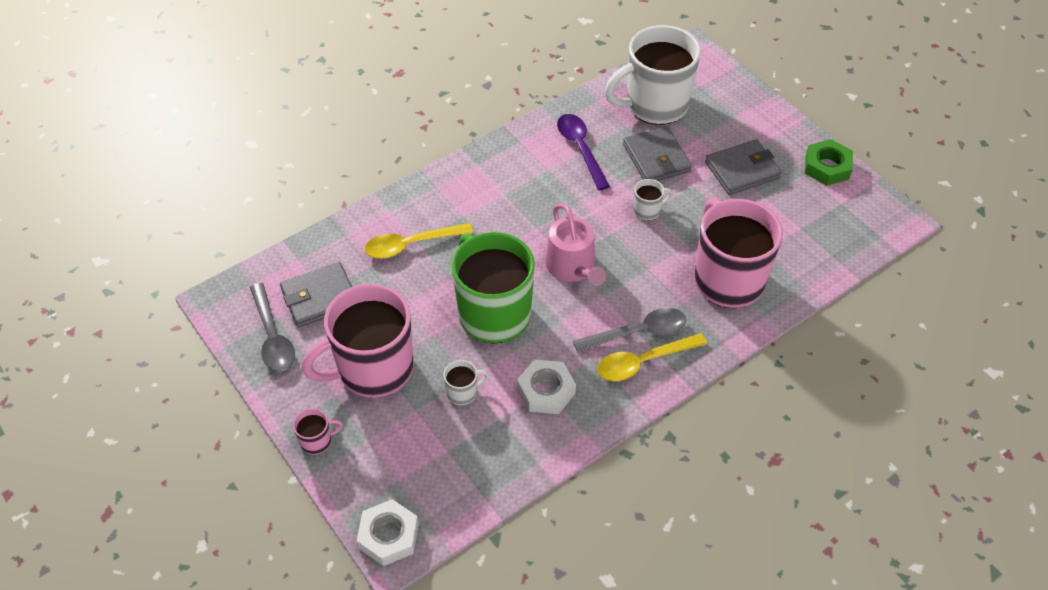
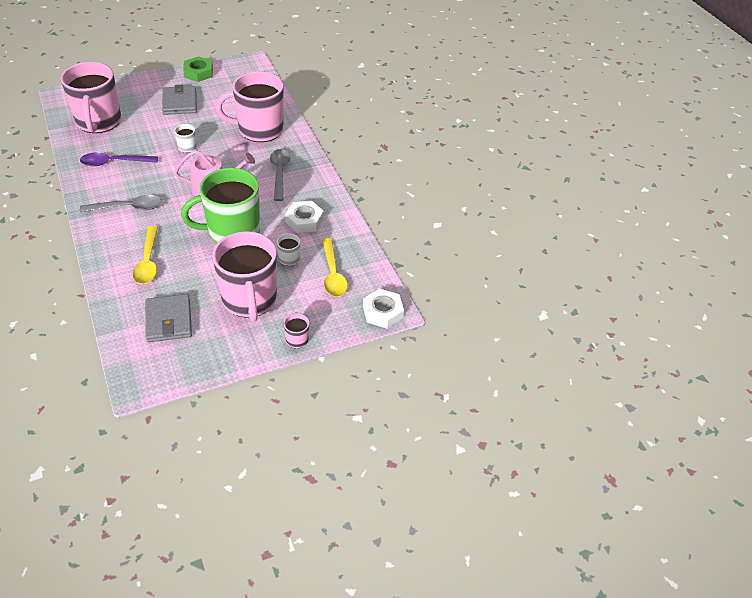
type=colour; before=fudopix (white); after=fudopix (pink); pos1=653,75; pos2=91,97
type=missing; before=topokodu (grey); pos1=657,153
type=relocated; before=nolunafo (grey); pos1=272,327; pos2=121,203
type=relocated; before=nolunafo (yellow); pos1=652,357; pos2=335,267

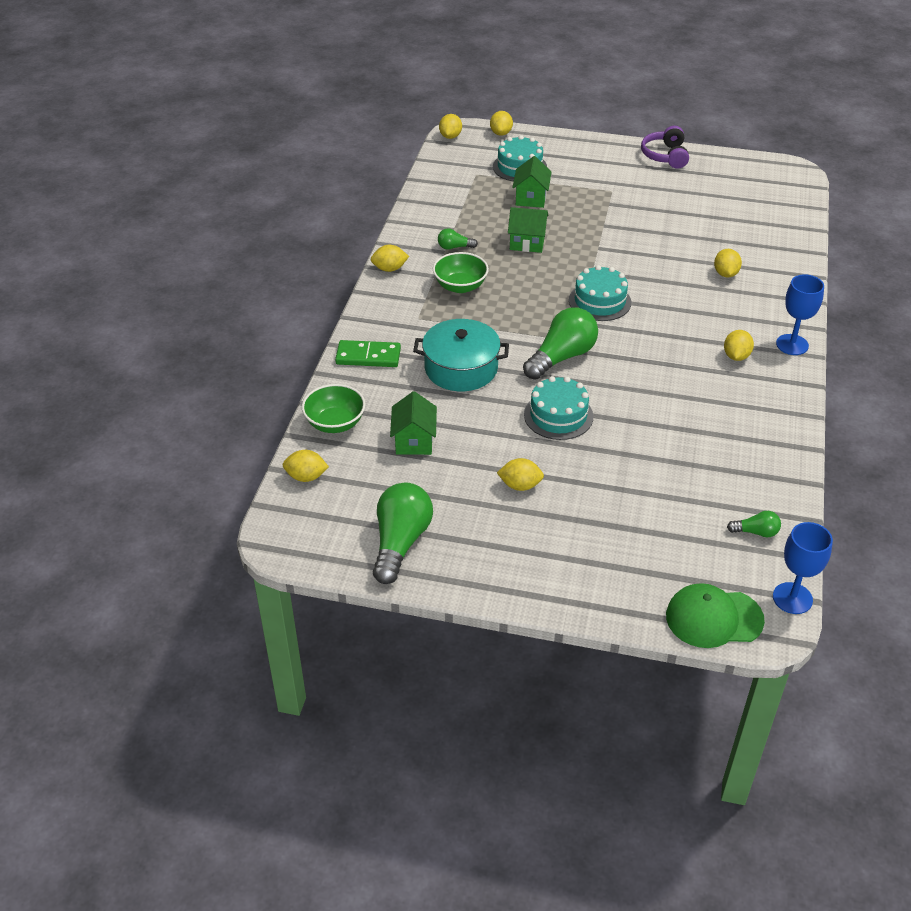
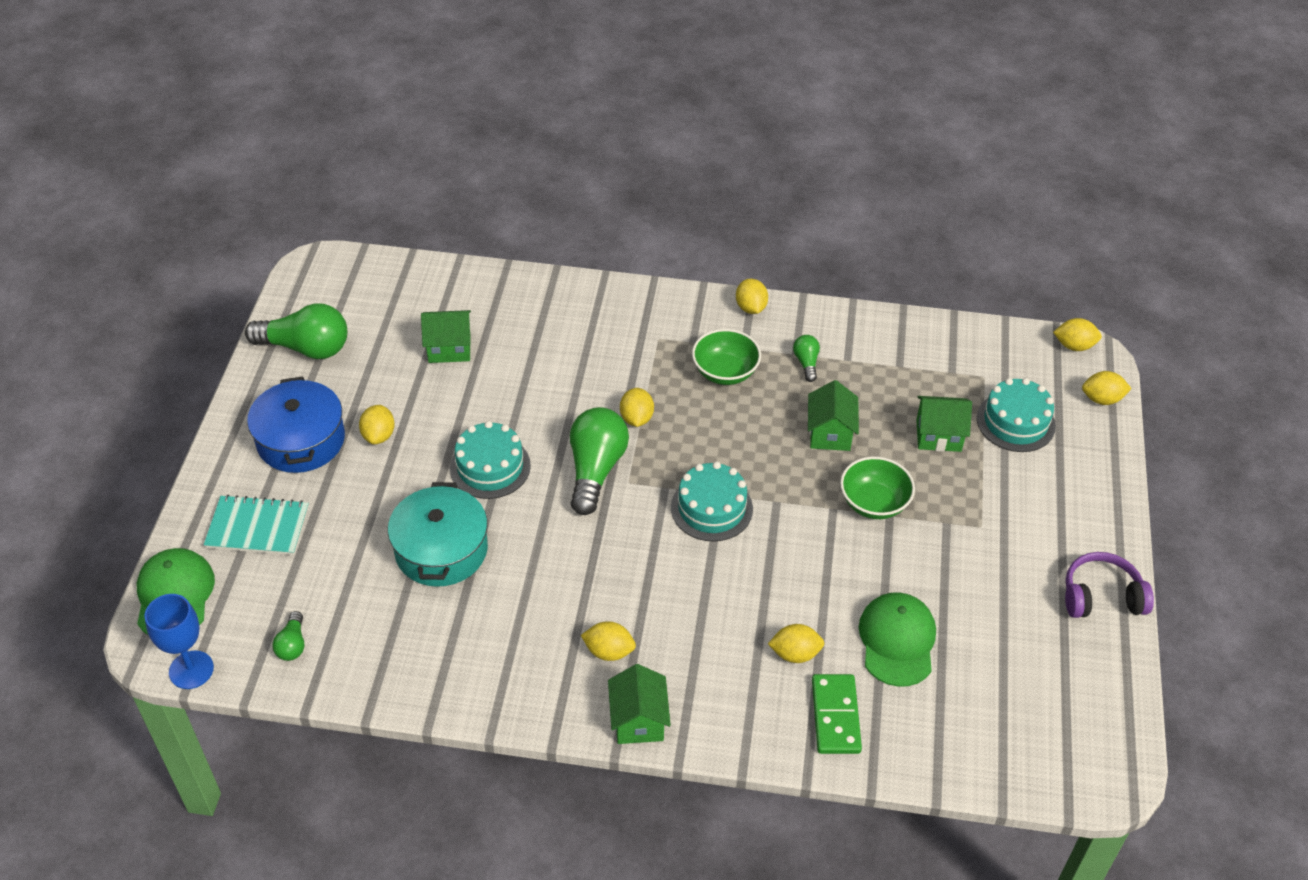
type=exchanged; before=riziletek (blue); after=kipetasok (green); pos1=800,314; pos2=639,704
type=spun; before=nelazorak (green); pos1=560,343; pos2=599,461; turn=-120
type=relocated; before=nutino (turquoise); pos1=461,355; pos2=438,534
type=relocated; before=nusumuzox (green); pos1=368,353; pos2=837,714
type=relocated; before=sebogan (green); pos1=333,408; pos2=877,488
type=relocated; before=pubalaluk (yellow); pos1=306,466; pos2=637,407
type=appeared; after=nutino (blue); pos2=296,424
type=appeared; after=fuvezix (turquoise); pos2=256,525
type=appeared; after=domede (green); pos2=897,639

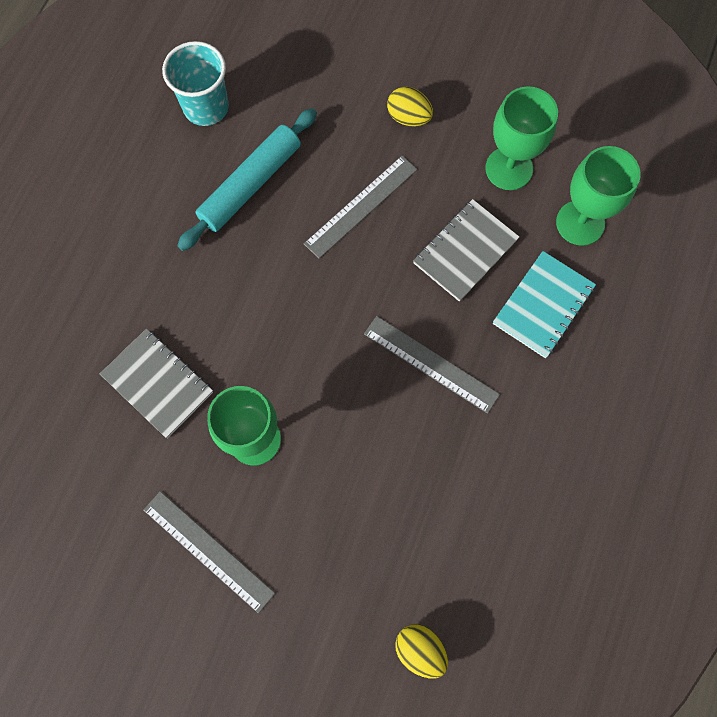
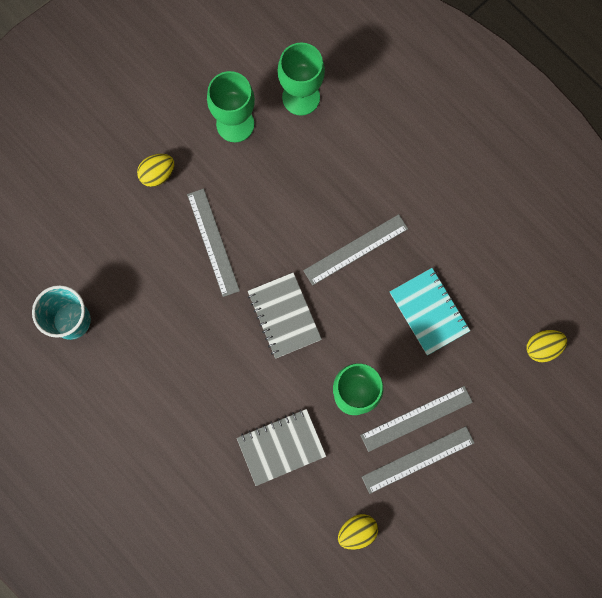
type=missing; before=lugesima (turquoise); pos1=247,179
type=relocated; before=fuvezix (grey); pos1=466,250; pos2=285,315
type=relocated; before=fuvezix (turquoise); pos1=544,304; pos2=430,311
type=appeared; after=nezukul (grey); pos2=416,419
type=appeared; after=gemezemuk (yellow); pos2=358,532

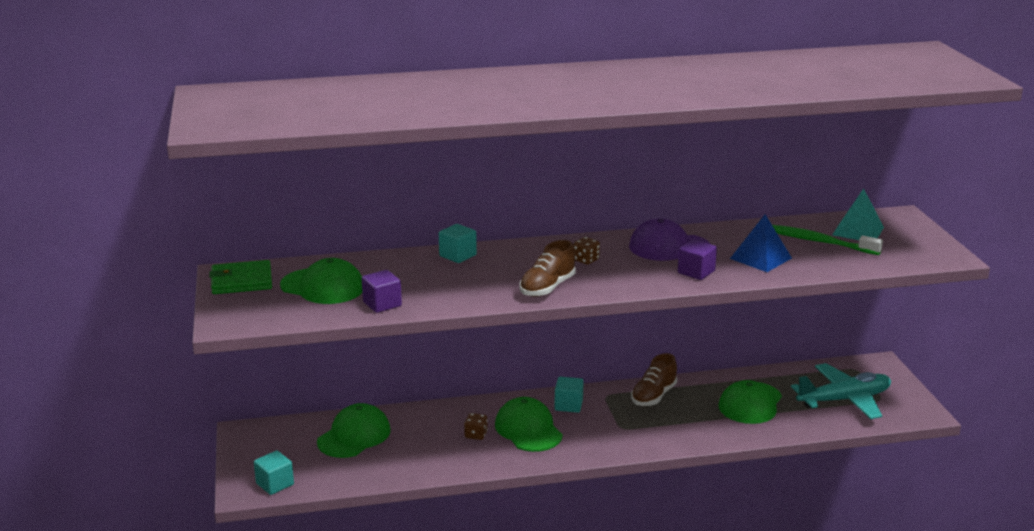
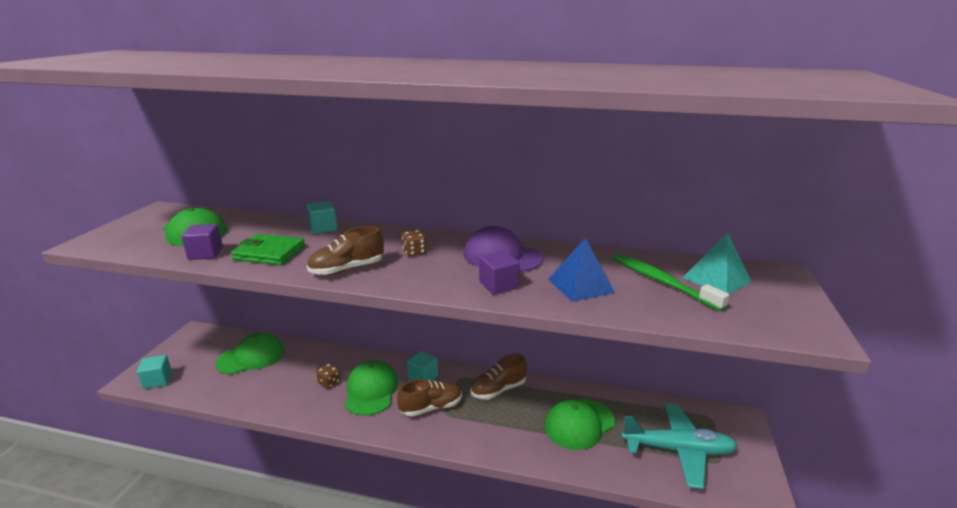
type=relocated; before=topokodu (green); pos1=240,277; pos2=268,249
type=appeared; after=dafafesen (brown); pos2=429,398

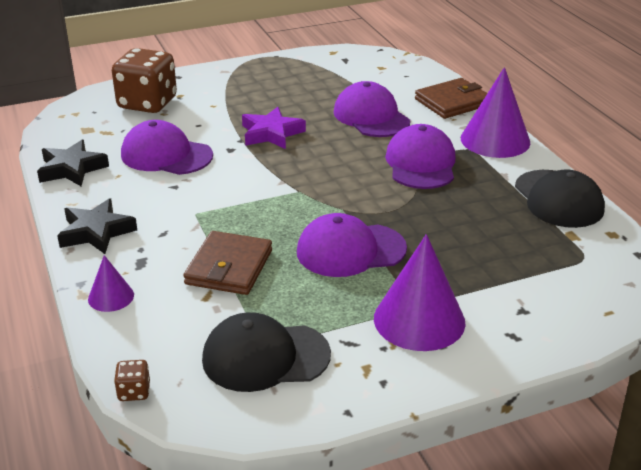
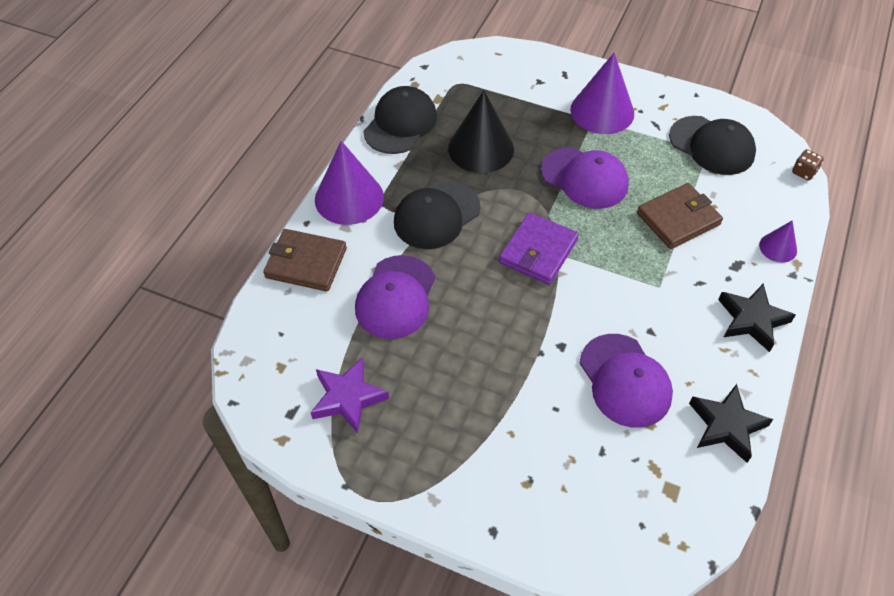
type=missing; before=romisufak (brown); pos1=144,80
type=relocated; before=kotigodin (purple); pos1=274,128; pos2=349,395
type=colour; before=domede (purple); after=domede (black); pos1=420,156; pos2=437,215
type=appeared; after=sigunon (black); pos2=481,131
type=appeared; after=topokodu (purple); pos2=539,248

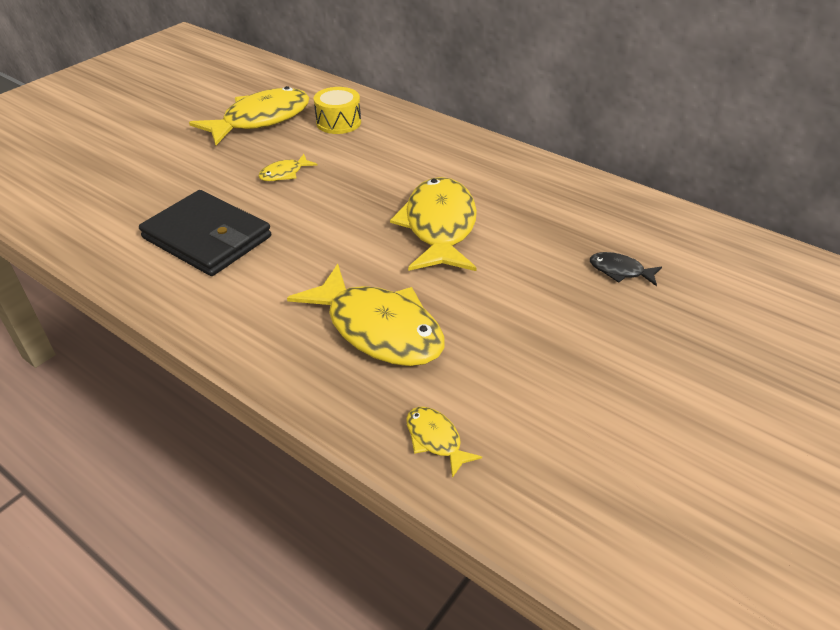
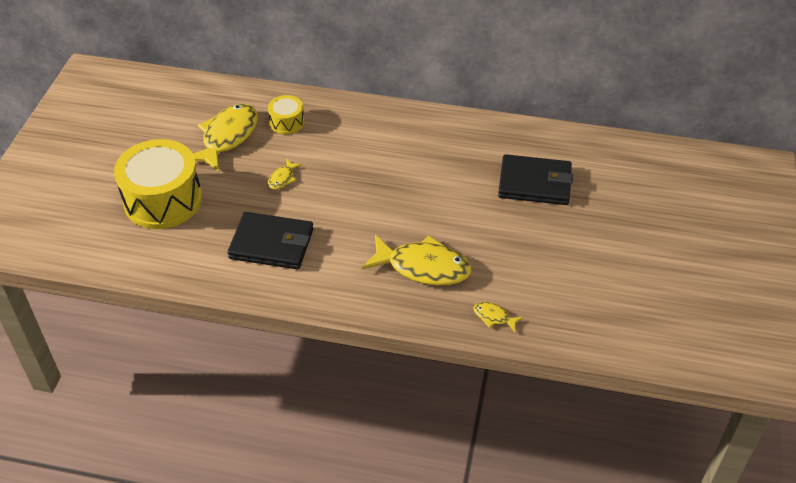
type=missing; before=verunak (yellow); pos1=433,224
type=exchanged; before=verunak (black); after=topokodu (black); pos1=626,269; pos2=535,179
type=appeared; after=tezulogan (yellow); pos2=158,184

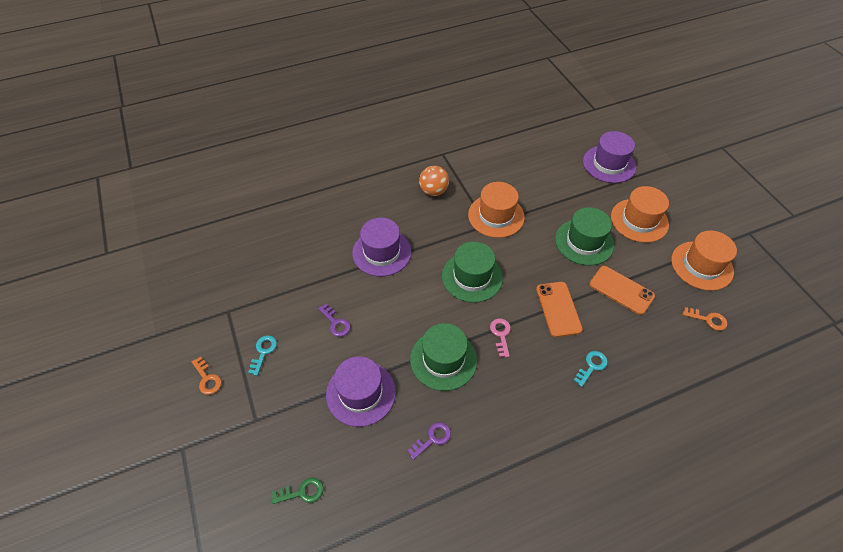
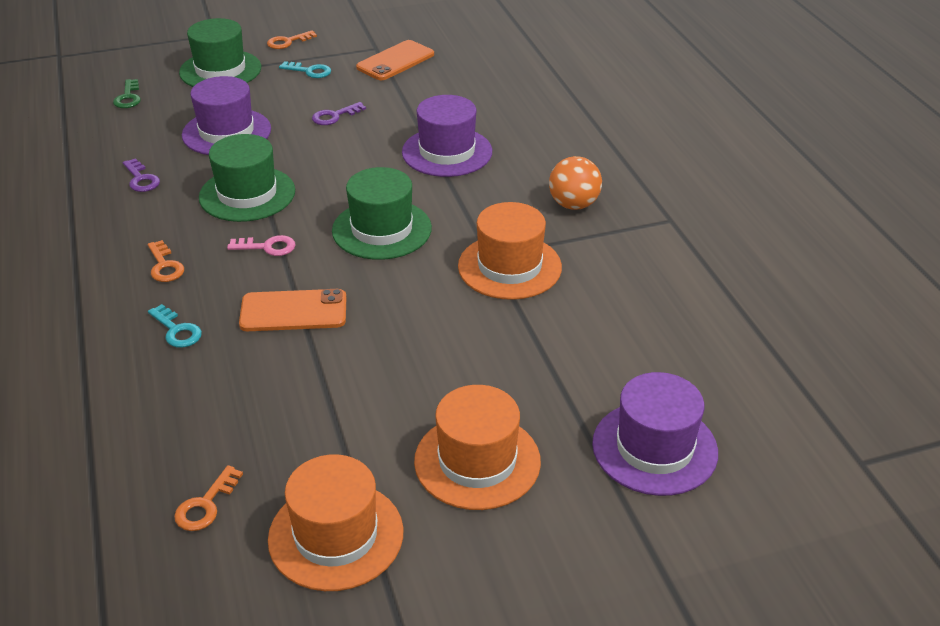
type=relocated; before=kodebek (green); pos1=584,236; pos2=220,52
type=relocated; before=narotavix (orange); pos1=622,290; pos2=395,60
type=appeared; after=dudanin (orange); pos2=166,261

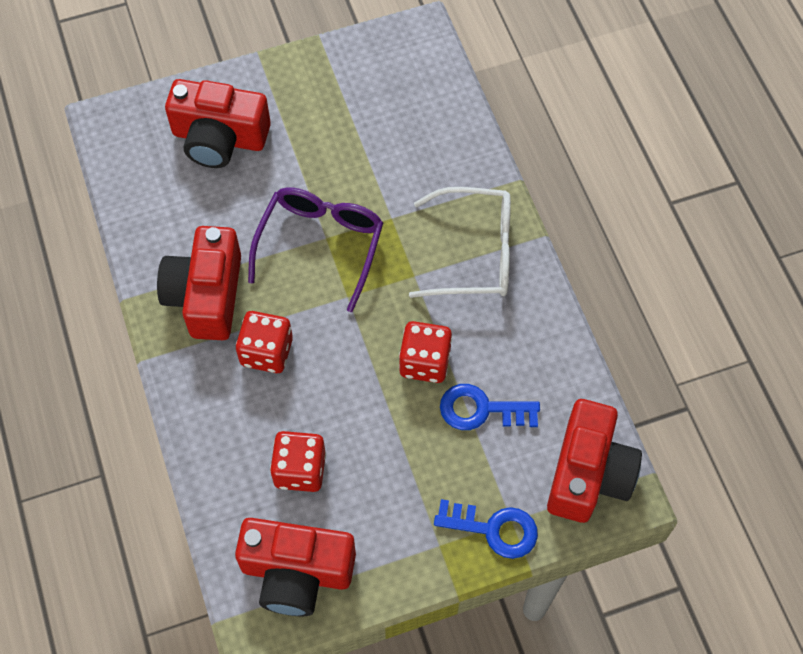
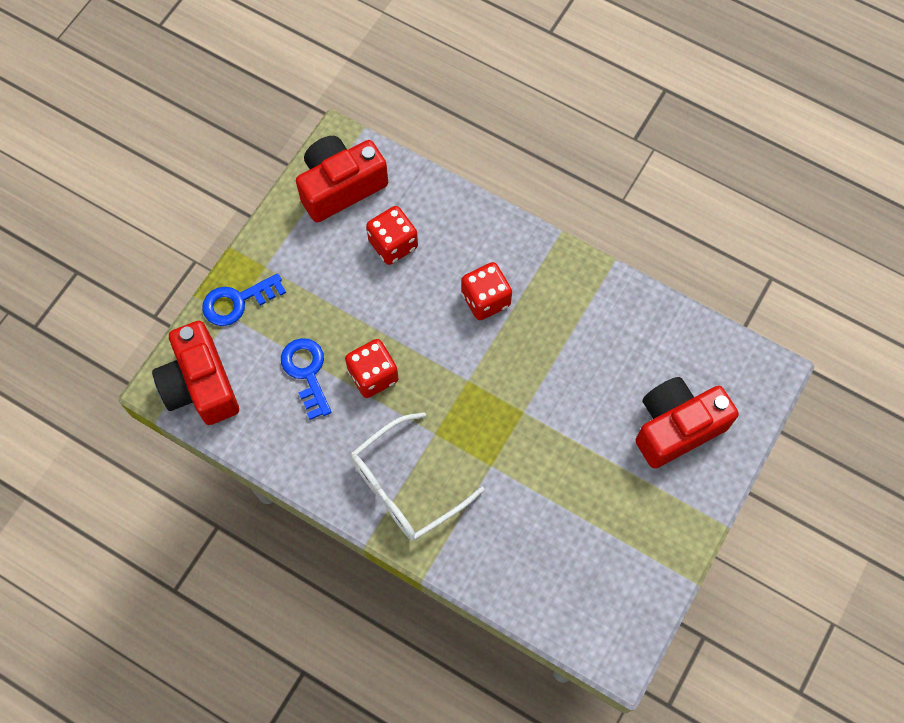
type=missing; before=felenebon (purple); pos1=315,249
type=missing; before=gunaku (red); pos1=199,283
type=spun; before=dudanin (blue); pos1=490,407; pos2=306,379; turn=-75

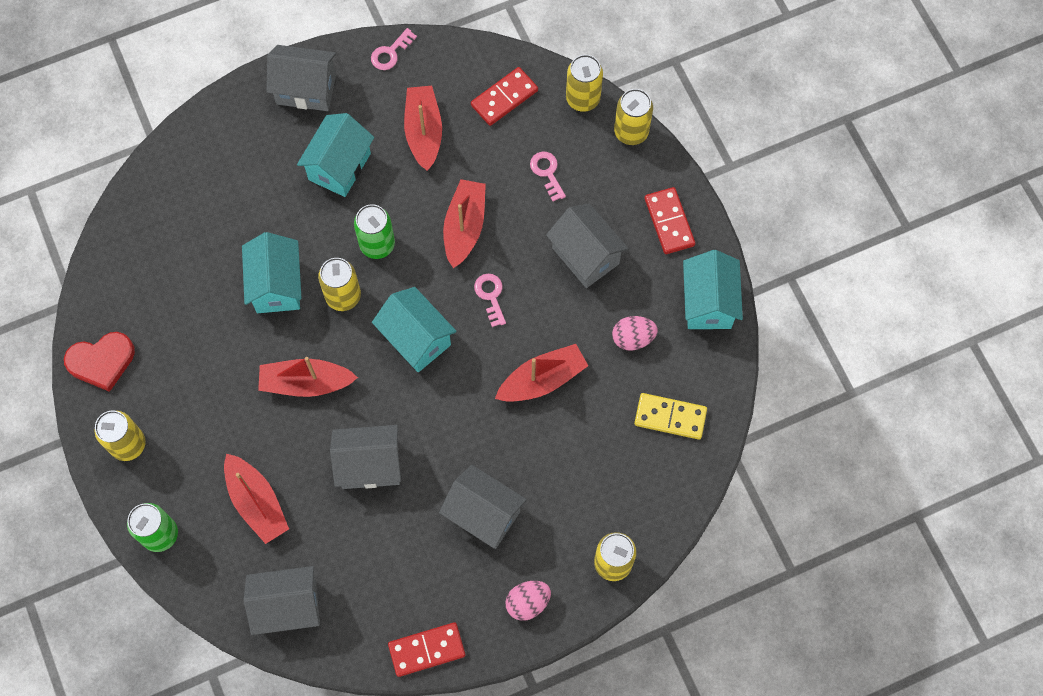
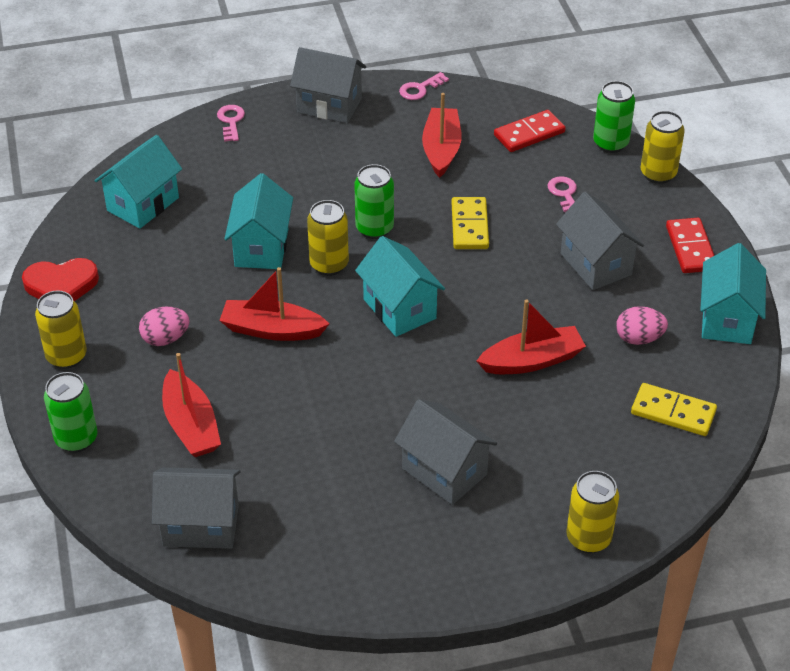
type=colour; before=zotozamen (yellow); after=zotozamen (green); pos1=584,83; pos2=614,117
type=relocated; before=kipetasok (turquoise); pos1=335,155; pos2=138,182
type=exchanged; before=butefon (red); after=nusumuzox (yellow); pos1=464,223; pos2=470,223
type=relocated; before=dudanin (pink); pos1=490,300; pos2=231,123
type=missing; before=kipetasok (grey); pos1=365,457
type=relocated; before=gemezemuk (pink); pos1=528,601; pos2=164,326
type=missing; before=nusumuzox (red); pos1=426,649

